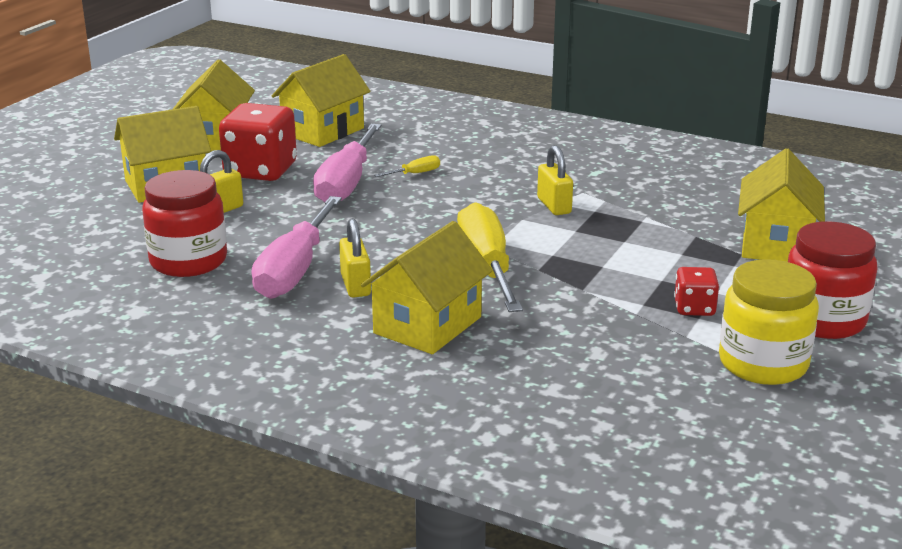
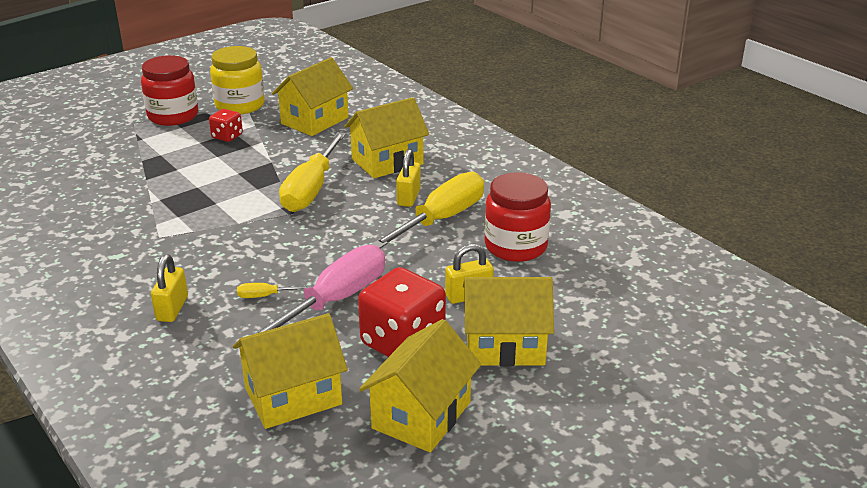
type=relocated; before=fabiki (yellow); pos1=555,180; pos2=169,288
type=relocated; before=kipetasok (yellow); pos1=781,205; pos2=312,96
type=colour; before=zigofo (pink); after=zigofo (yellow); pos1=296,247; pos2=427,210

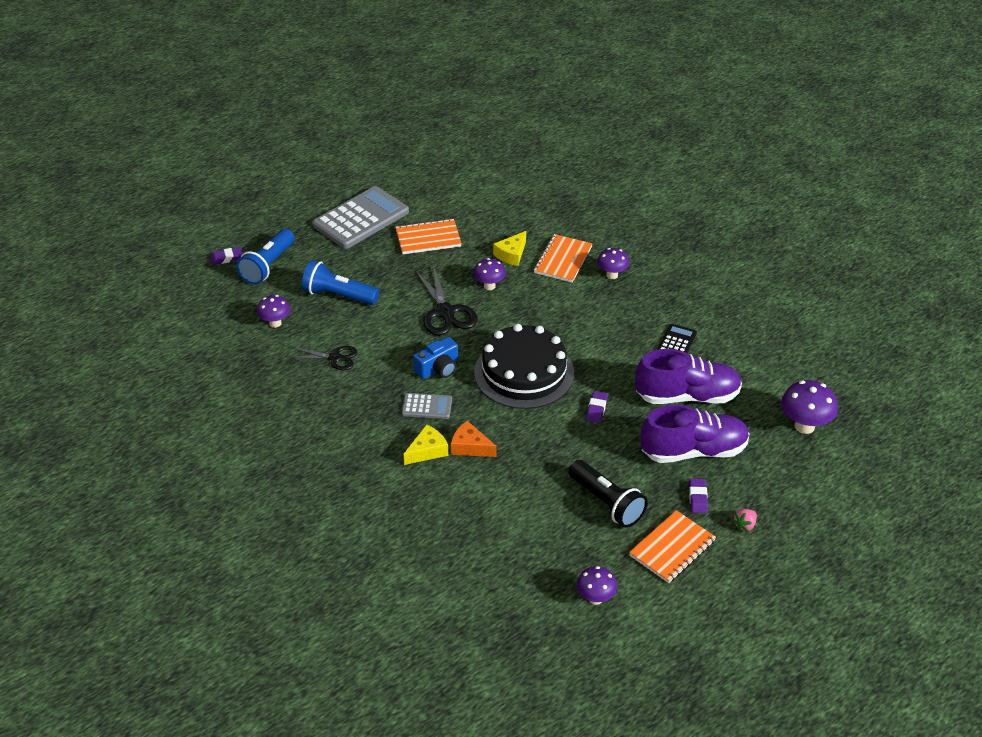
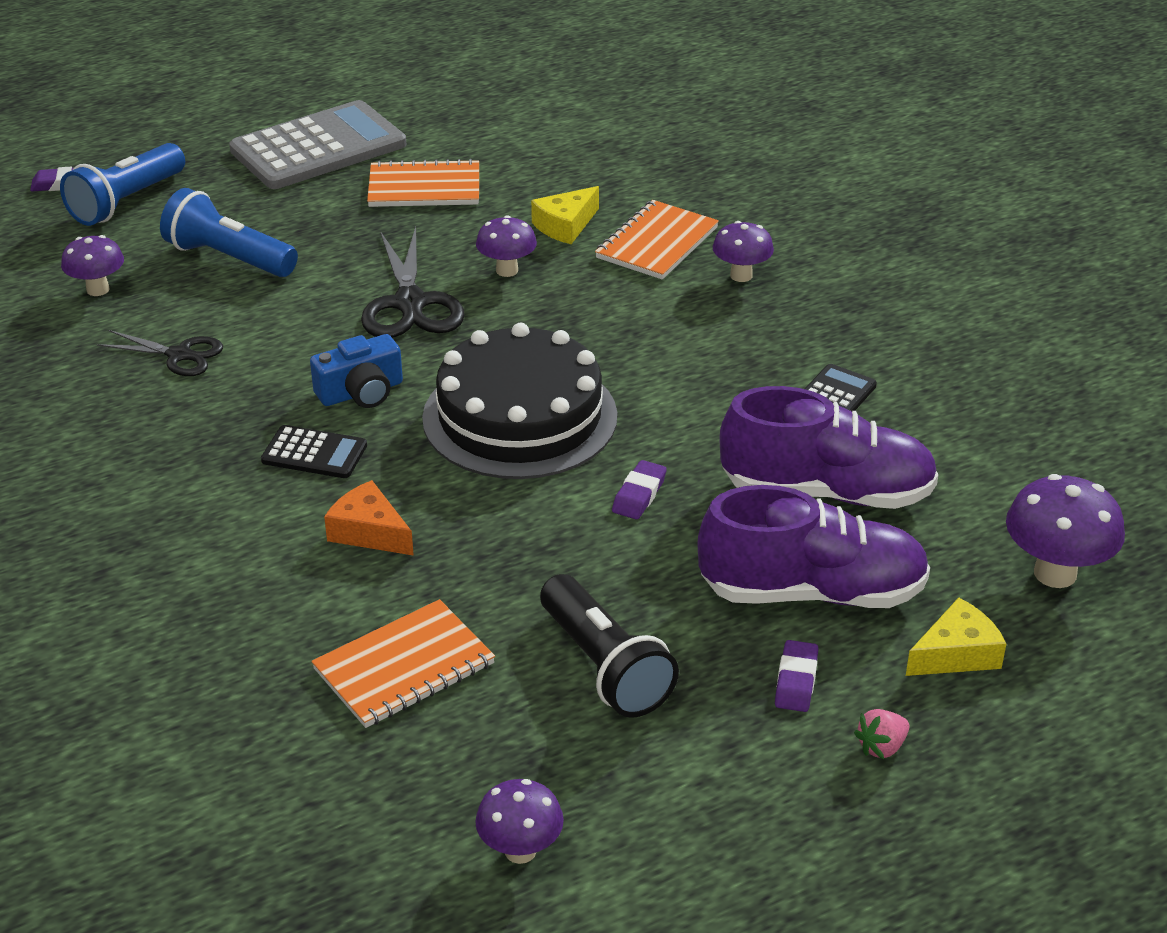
type=colour; before=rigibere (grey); after=rigibere (black); pos1=427,406; pos2=314,451
type=relocated; before=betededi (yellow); pos1=425,444; pos2=956,637
type=relocated; before=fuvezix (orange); pos1=672,546; pos2=403,663

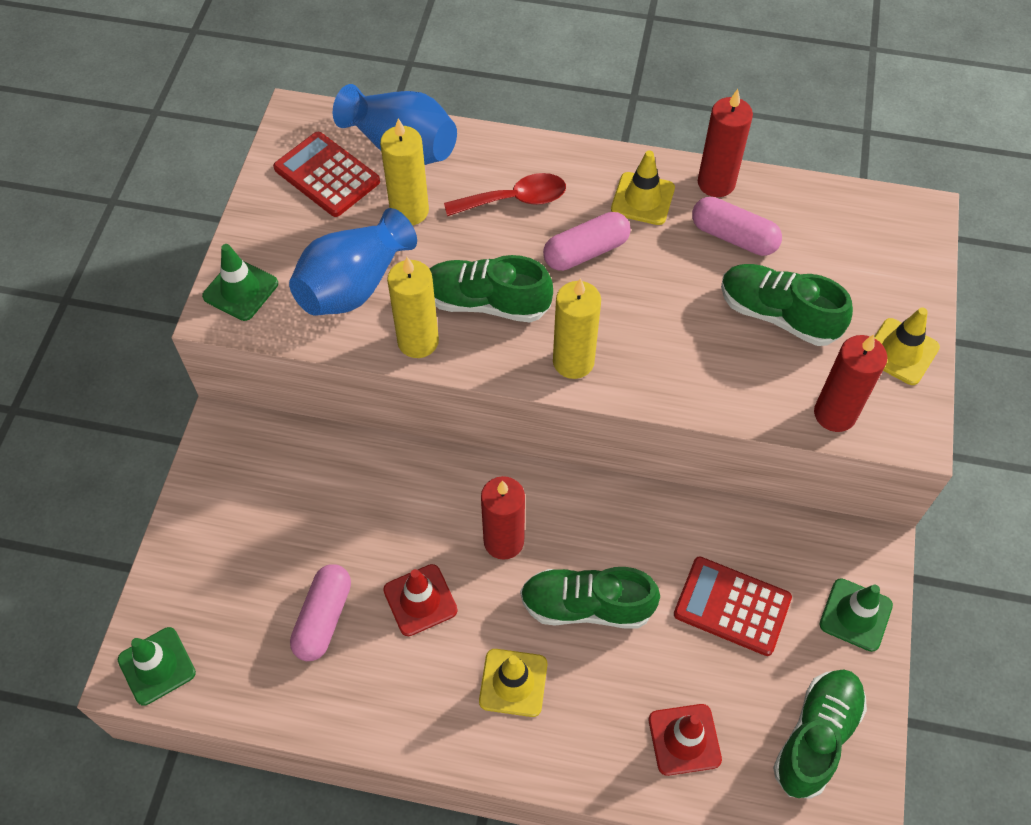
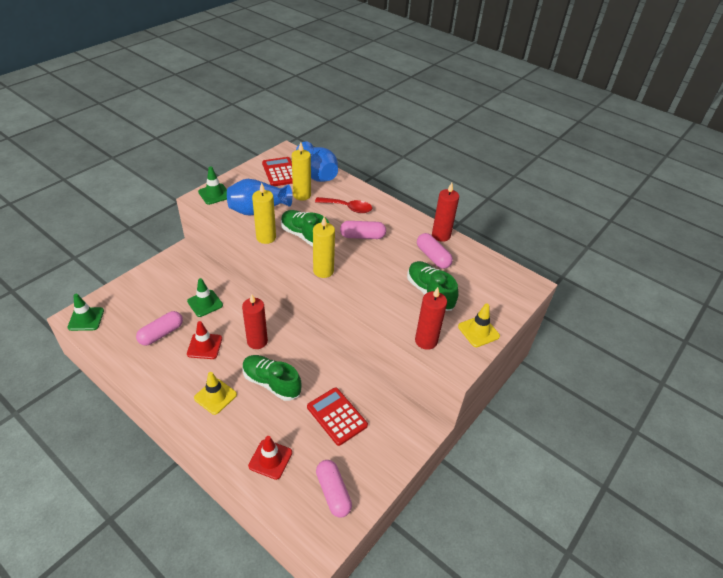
type=missing; before=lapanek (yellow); pos1=643,187
type=relocated; before=lapanek (green); pos1=856,615; pos2=205,297
type=exchanged; before=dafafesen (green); after=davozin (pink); pos1=820,734; pos2=334,489

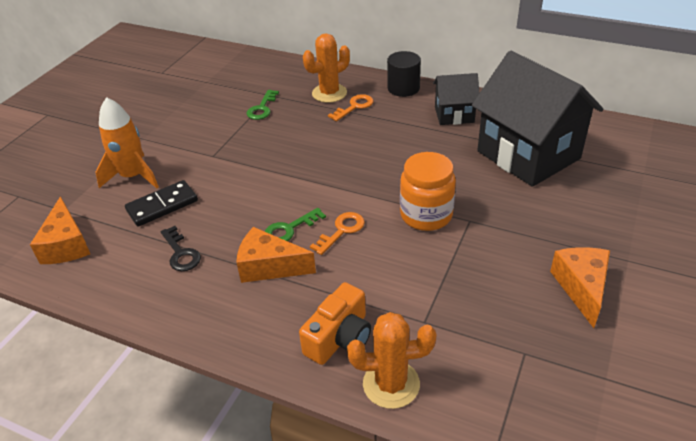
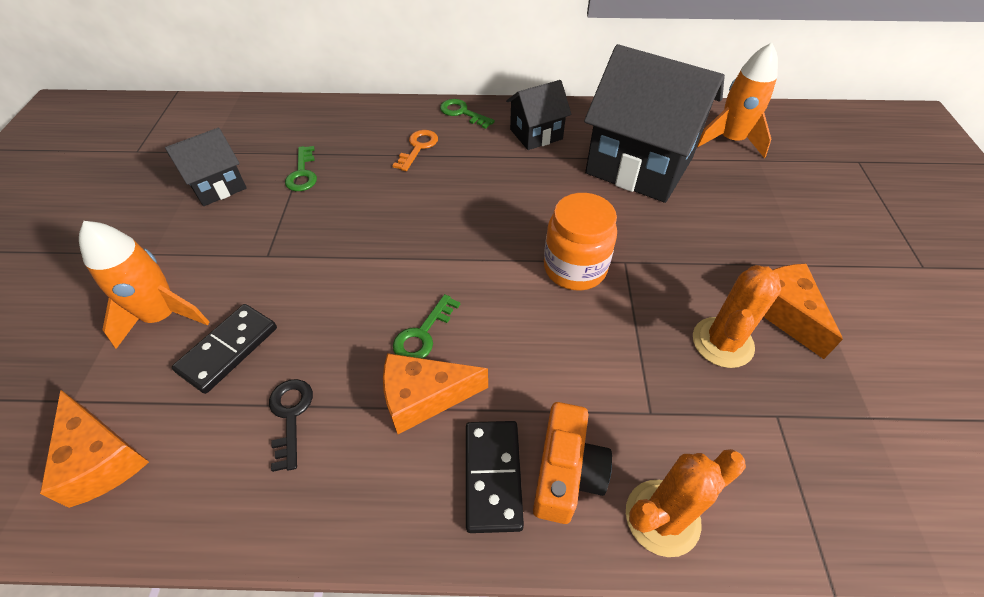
type=relocated; before=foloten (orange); pos1=326,68; pos2=737,316
type=exchanged; before=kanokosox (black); after=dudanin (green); pos1=404,74; pos2=467,114
type=missing; before=dudanin (orange); pos1=337,233
type=spun; before=dudanin (black); pos1=181,248; pos2=291,425; turn=-135
type=appeared; after=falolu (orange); pos2=737,100
type=appeared; after=kipetasok (black); pos2=206,167
type=appeared; after=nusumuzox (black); pos2=495,477

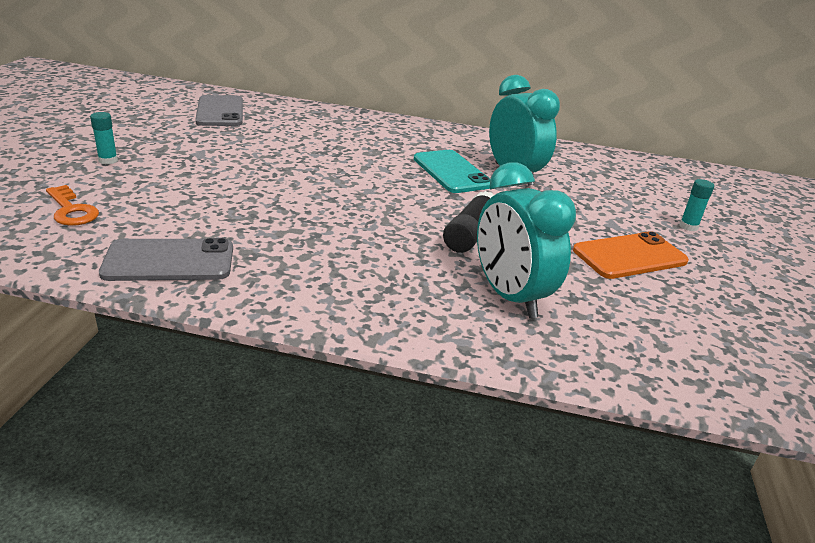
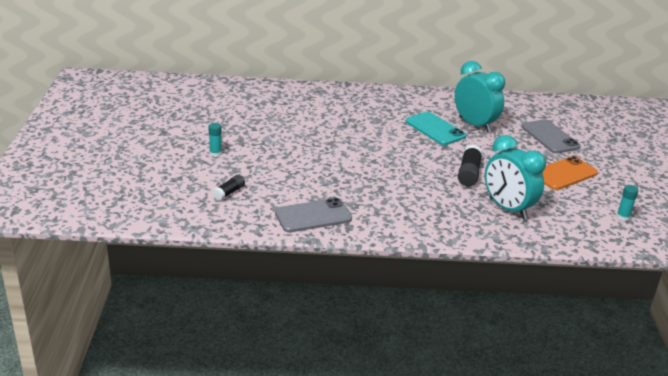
type=relocated; before=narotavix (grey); pos1=219,110; pos2=550,136
type=relocated; before=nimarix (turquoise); pos1=696,205; pos2=627,203
type=exchanged; before=dudanin (orange); after=nimarix (black); pos1=72,205; pos2=228,188

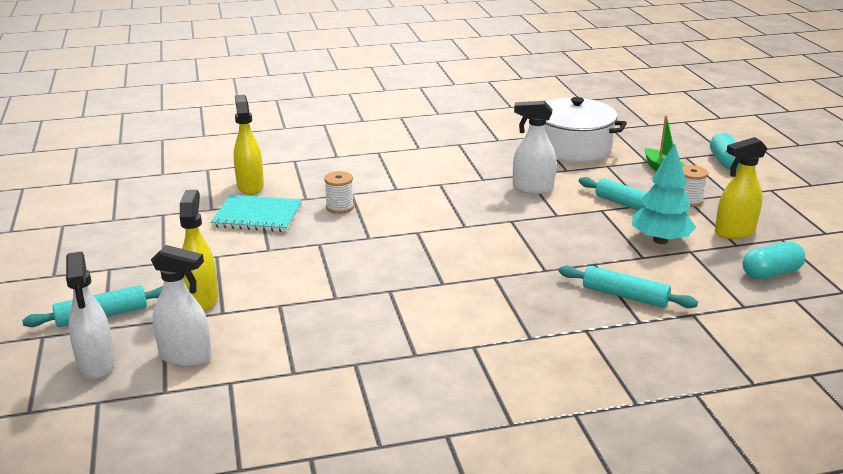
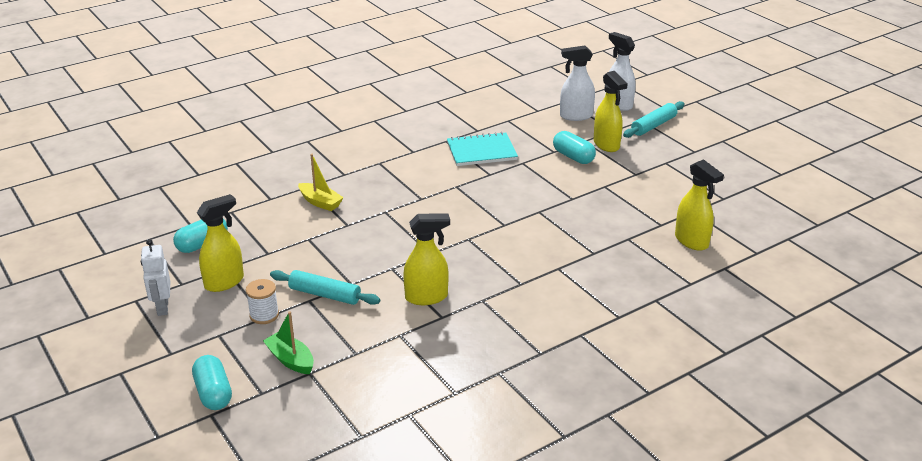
type=missing; before=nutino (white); pos1=586,129
type=colour; before=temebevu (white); after=temebevu (yellow); pos1=534,147; pos2=426,259
type=missing; before=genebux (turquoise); pos1=664,193
type=missing; before=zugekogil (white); pos1=339,192
type=relocated; before=fuvezix (turquoise); pos1=256,213; pos2=482,149
type=exchanged; before=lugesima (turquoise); after=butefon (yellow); pos1=628,287; pos2=321,182
type=appeared; after=davozin (turquoise); pos2=574,147
type=appeared; after=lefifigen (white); pos2=155,277

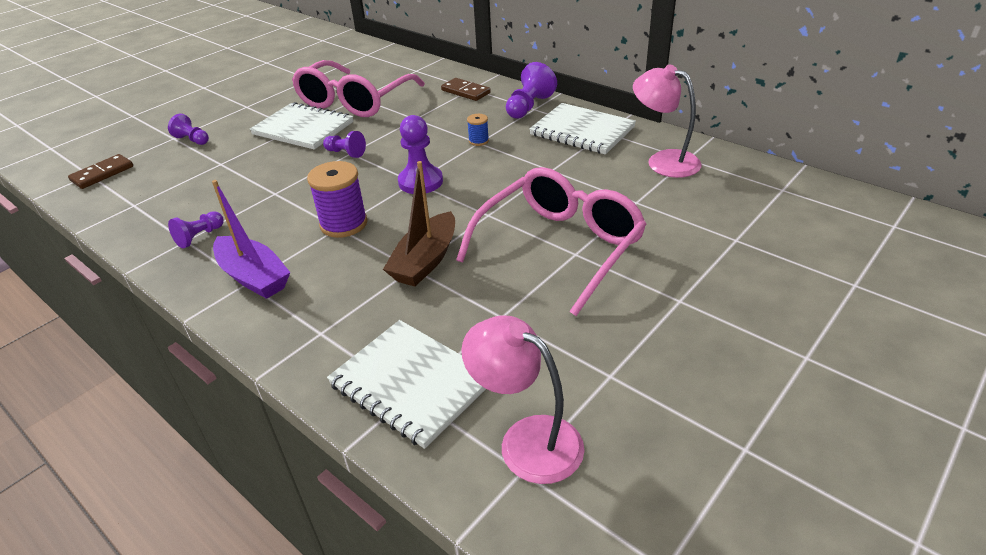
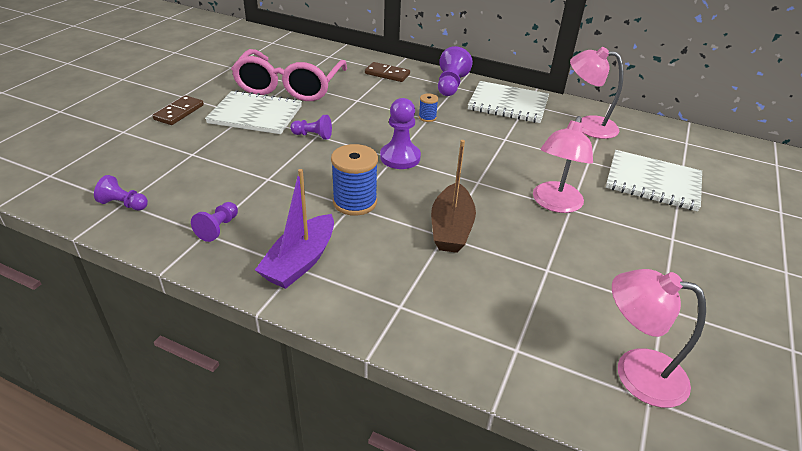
type=relocated; before=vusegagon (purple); pos1=188,129; pos2=121,193
type=relocated; before=nusumuzox (brown); pos1=100,171; pos2=178,110
type=colour; before=zugekogil (purple); after=zugekogil (blue); pos1=337,199; pos2=354,180
type=exchanged; before=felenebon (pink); after=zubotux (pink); pos1=551,241; pos2=563,164
type=spun; before=butefon (purple); pos1=251,239; pos2=294,229; turn=90
type=relocated; before=fuvezix (white); pos1=406,384; pos2=654,180

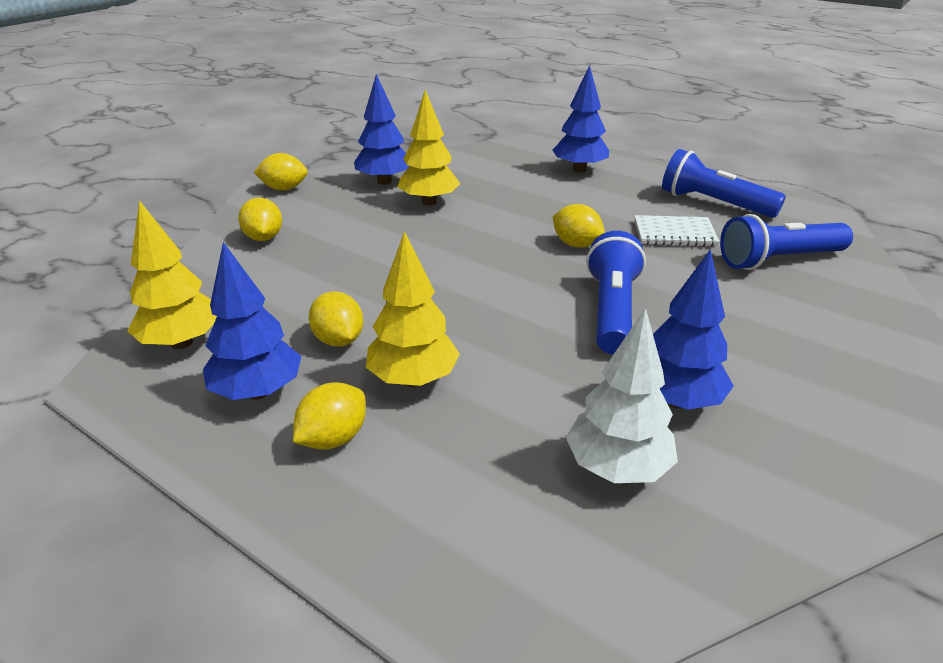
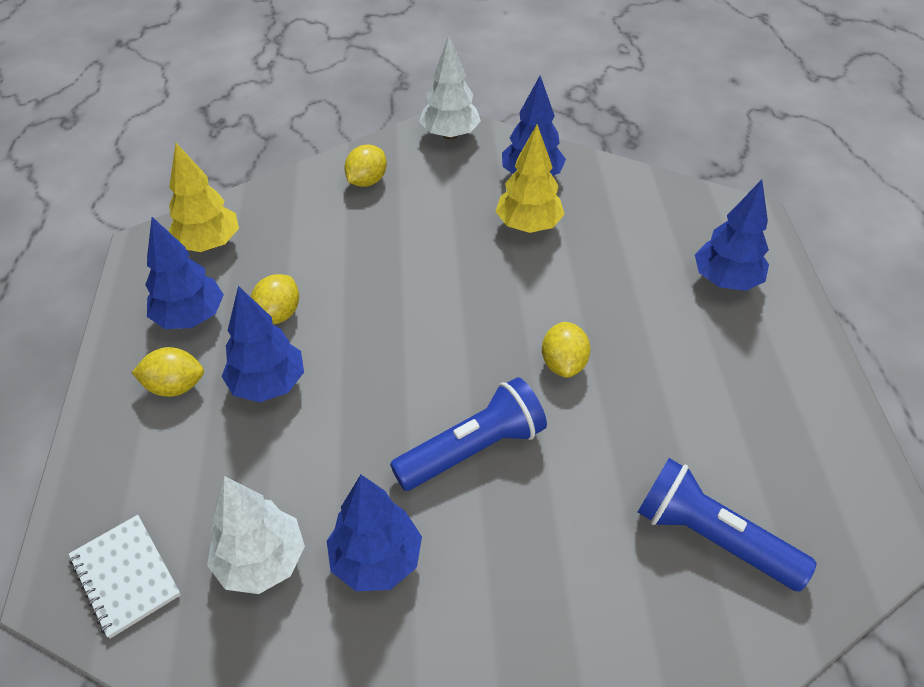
type=missing; before=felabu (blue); pos1=724,183
type=exchanged; before=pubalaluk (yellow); after=genebux (white); pos1=281,172; pos2=450,87
type=relocated; before=fuvezix (white); pos1=677,231; pos2=125,577
type=colour; before=genebux (yellow); after=genebux (blue); pos1=413,309; pos2=263,344

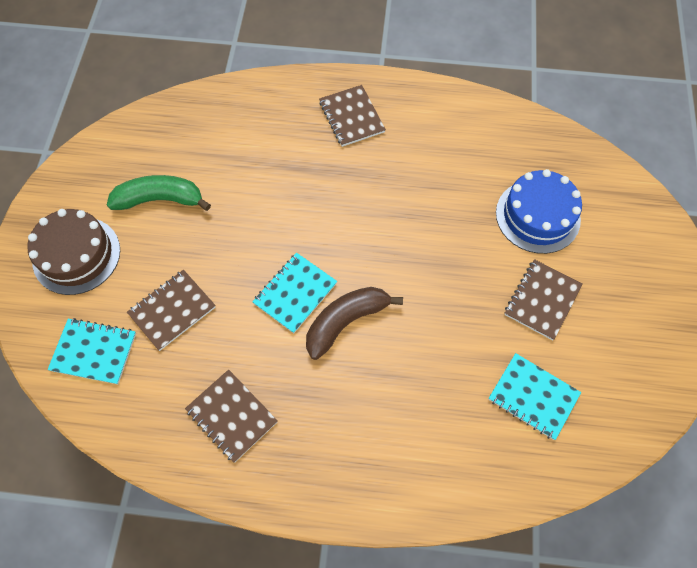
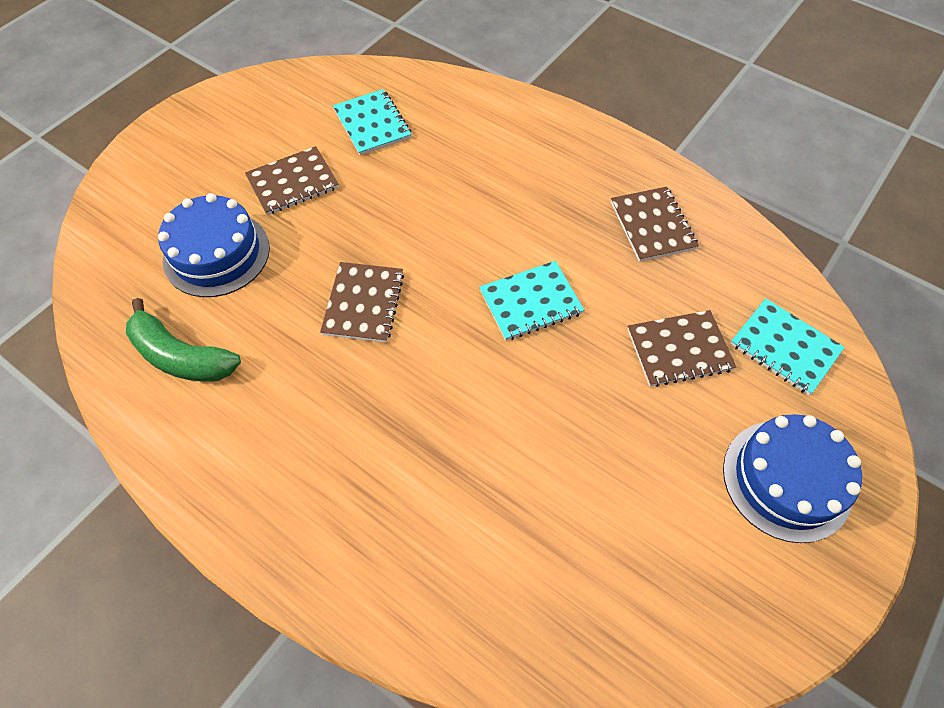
type=relocated; before=fuvezix (brown); pos1=352,116; pos2=362,302
type=relocated; before=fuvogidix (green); pos1=159,193; pos2=183,340
type=colour; before=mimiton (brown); after=mimiton (blue); pos1=74,252; pos2=792,478
type=missing; before=fuvogidix (brown); pos1=354,323

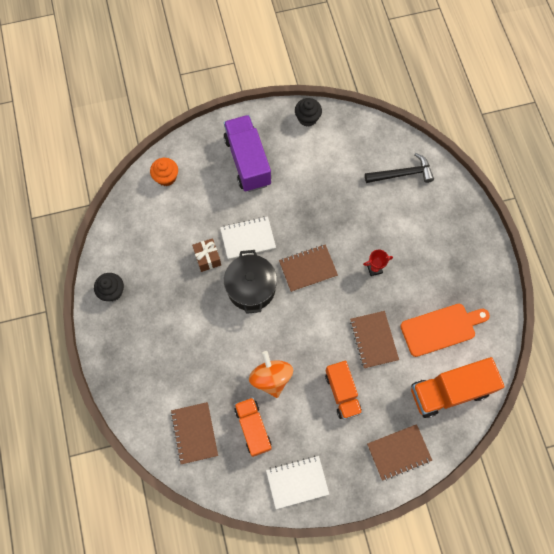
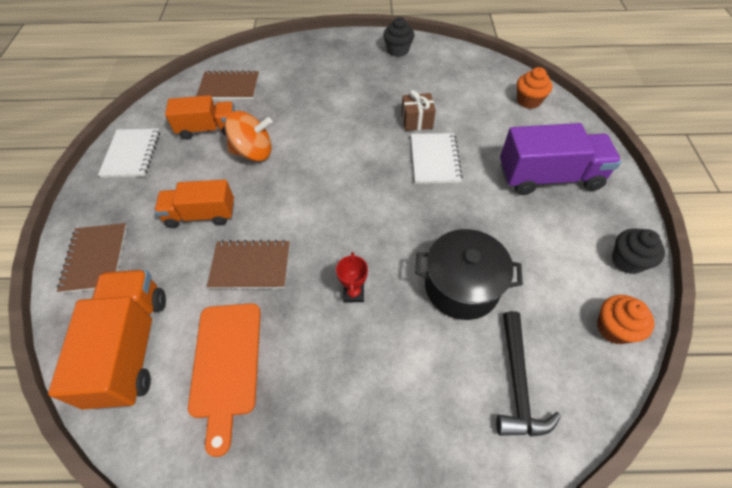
type=missing; before=fuvezix (brown); pos1=308,268
type=relocated; before=nutino (black); pos1=250,282; pos2=469,274
type=appeared; after=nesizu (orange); pos2=625,319

